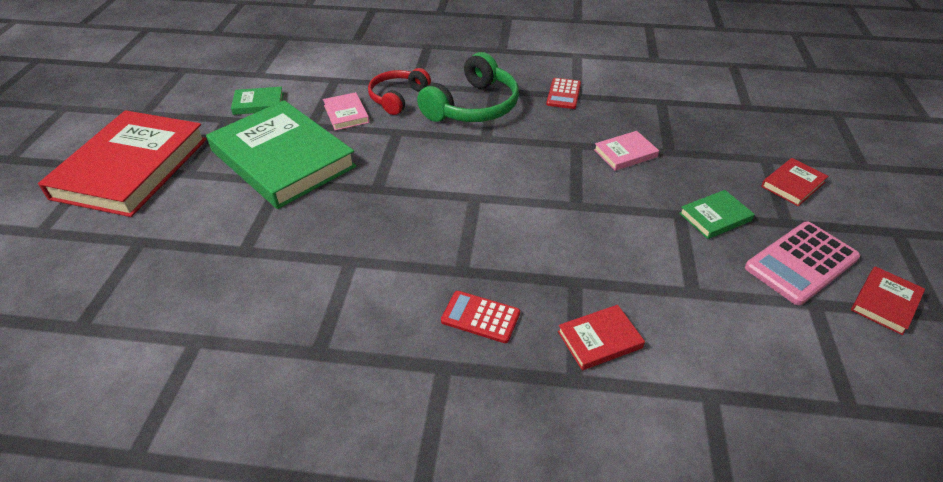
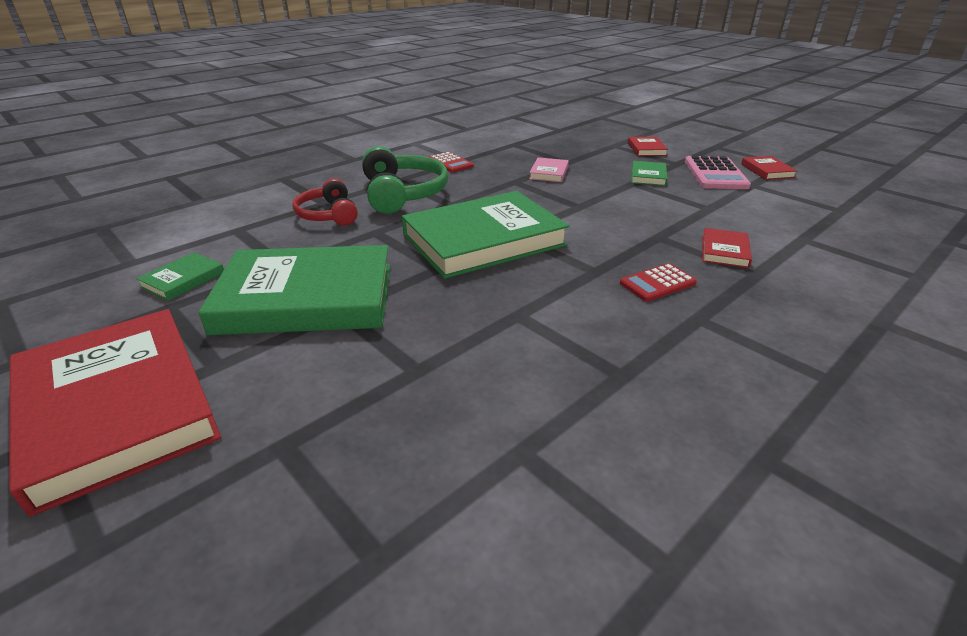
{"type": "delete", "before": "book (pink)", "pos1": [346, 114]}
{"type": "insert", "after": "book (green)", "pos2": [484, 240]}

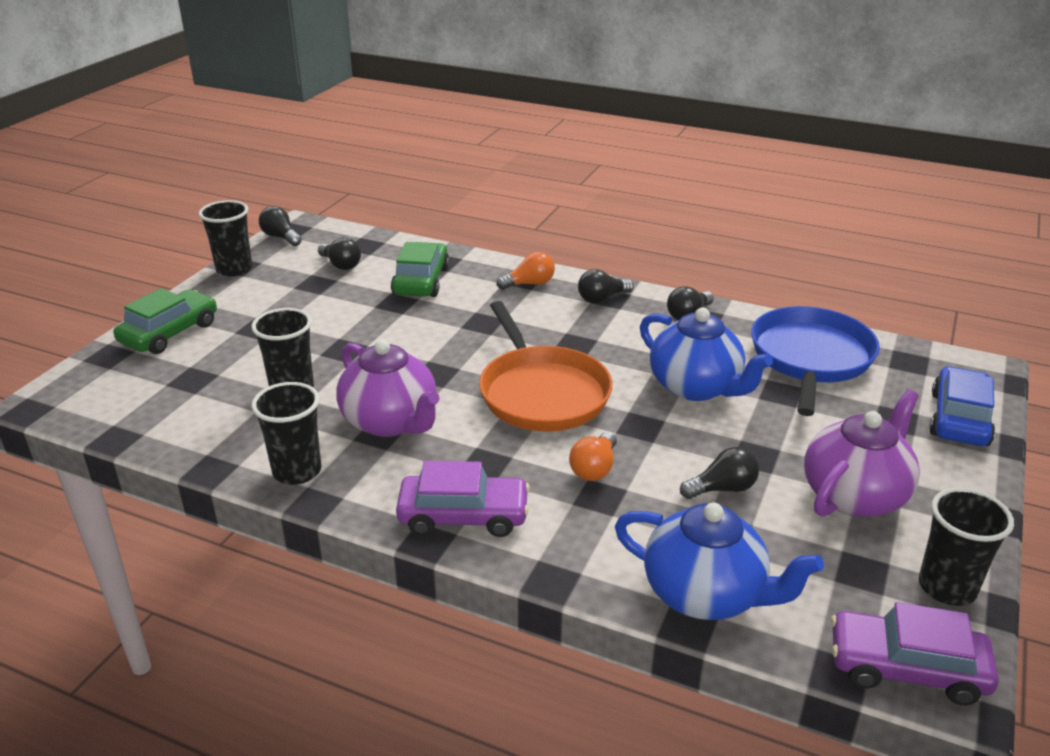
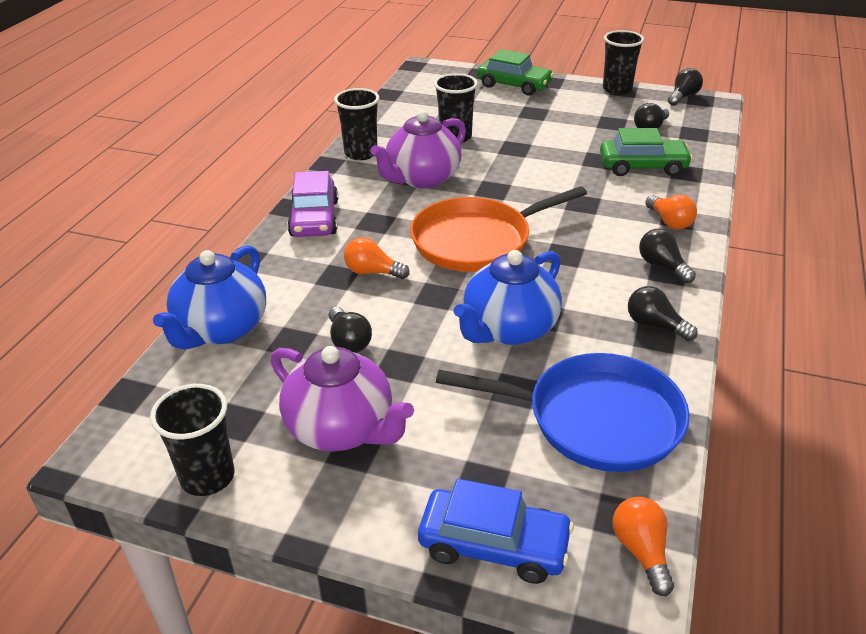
{"type": "delete", "before": "car (purple)", "pos1": [906, 668]}
{"type": "insert", "after": "light bulb (orange)", "pos2": [641, 551]}

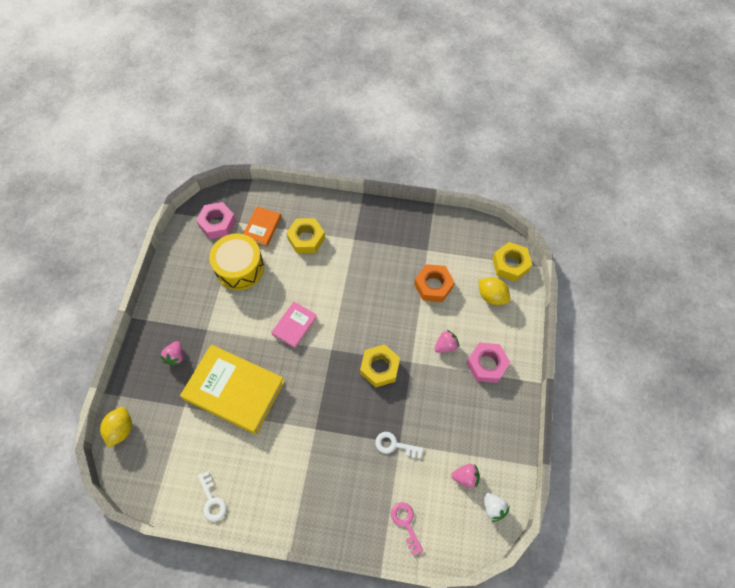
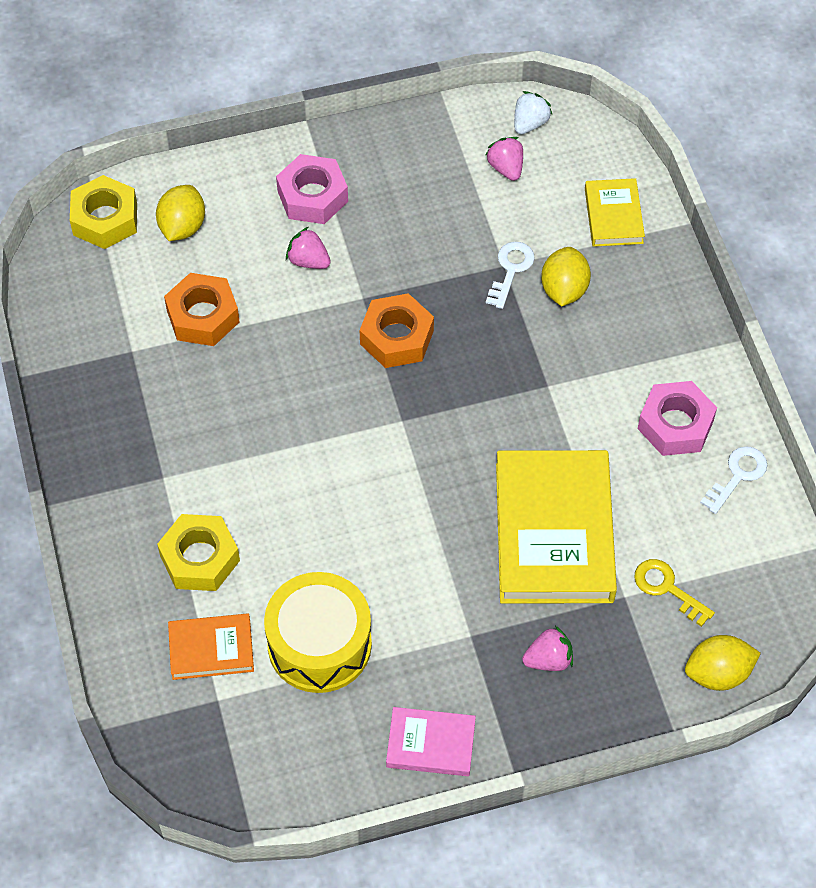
{"type": "move", "before": "nut (pink)", "pos1": [217, 223], "pos2": [675, 424]}
{"type": "move", "before": "book (pink)", "pos1": [294, 326], "pos2": [430, 744]}
{"type": "recolor", "before": "nut (yellow)", "after": "nut (orange)", "pos1": [379, 368], "pos2": [397, 337]}
{"type": "rotate", "before": "key (white)", "pos1": [394, 445], "pos2": [510, 270], "turn": -150}
{"type": "replace", "before": "key (pink)", "after": "book (yellow)", "pos1": [406, 523], "pos2": [613, 216]}
{"type": "insert", "after": "lemon (yellow)", "pos2": [564, 290]}
{"type": "insert", "after": "key (yellow)", "pos2": [667, 588]}

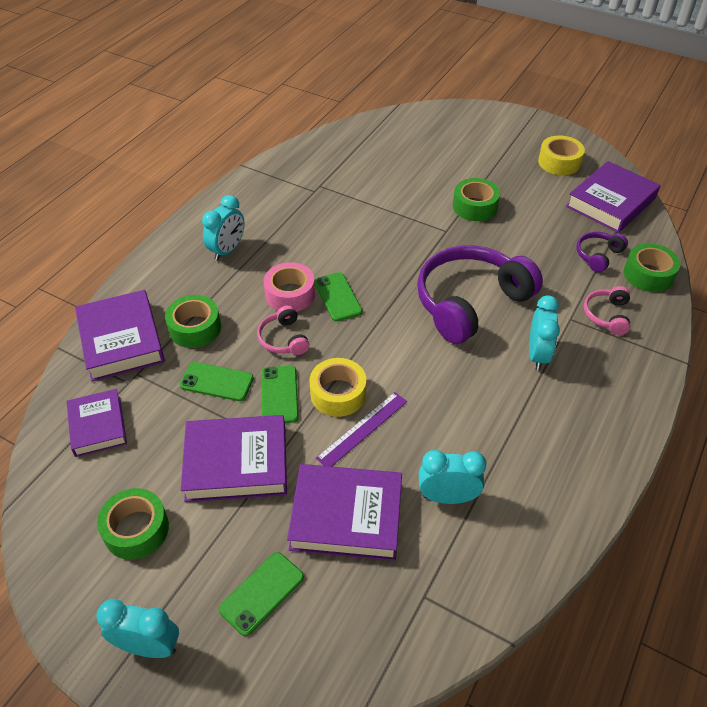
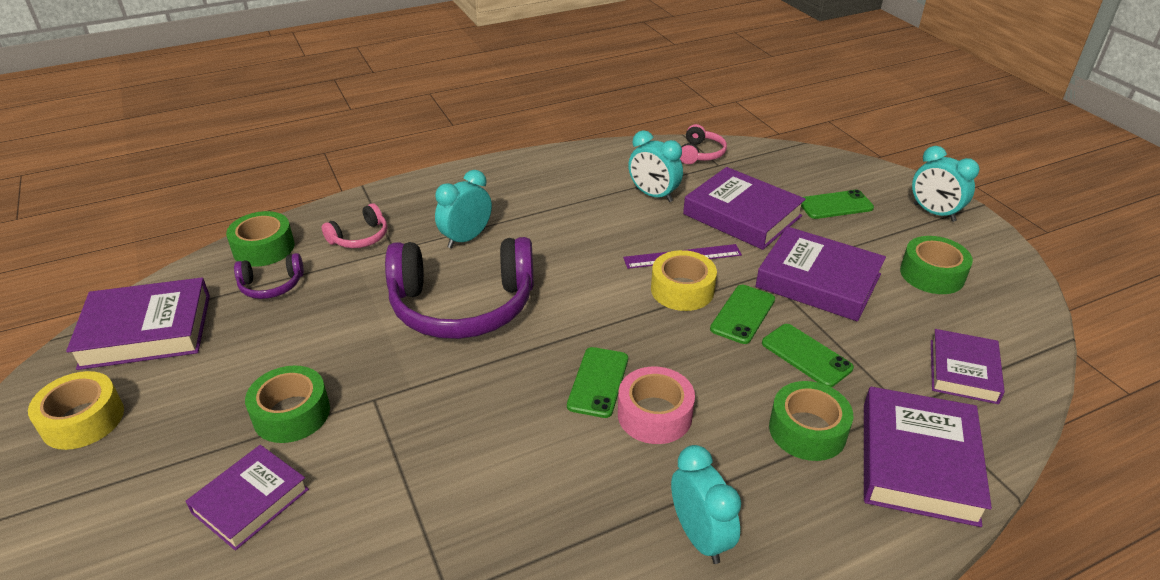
{"type": "rotate", "before": "clock (turquoise)", "pos1": [227, 250], "pos2": [699, 537], "turn": 90}
{"type": "move", "before": "headphones (pink)", "pos1": [284, 339], "pos2": [700, 153]}
{"type": "insert", "after": "book (purple)", "pos2": [250, 501]}

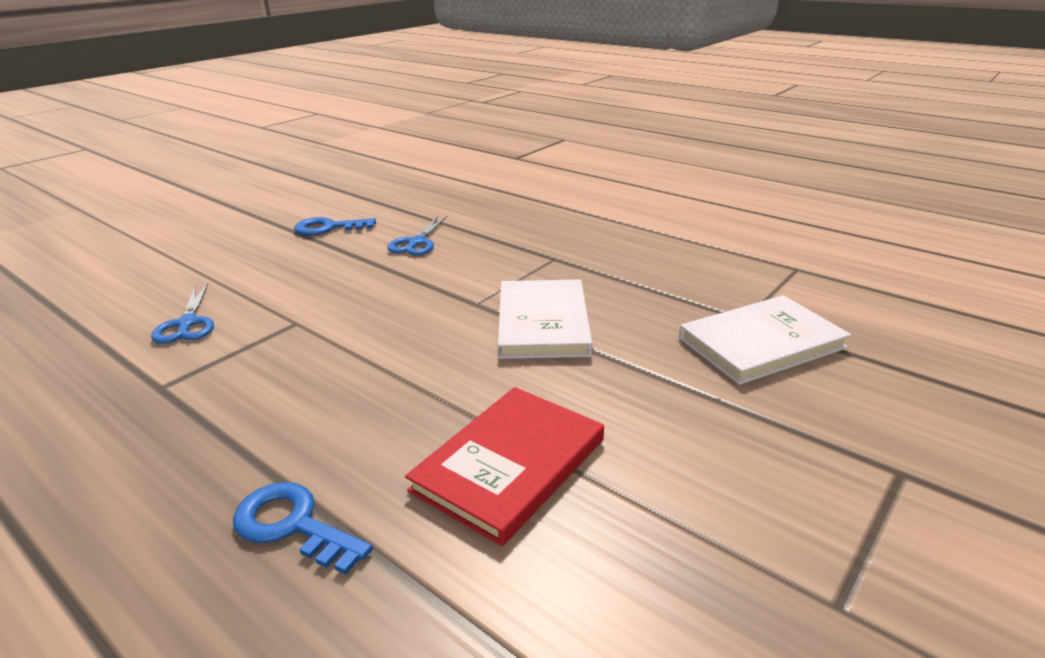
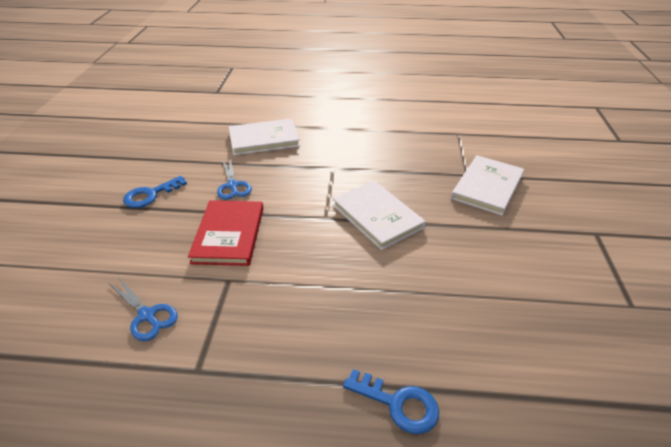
{"type": "move", "before": "book (red)", "pos1": [510, 465], "pos2": [229, 234]}
{"type": "rotate", "before": "key (blue)", "pos1": [292, 525], "pos2": [398, 404], "turn": -150}
{"type": "insert", "after": "book (white)", "pos2": [264, 139]}

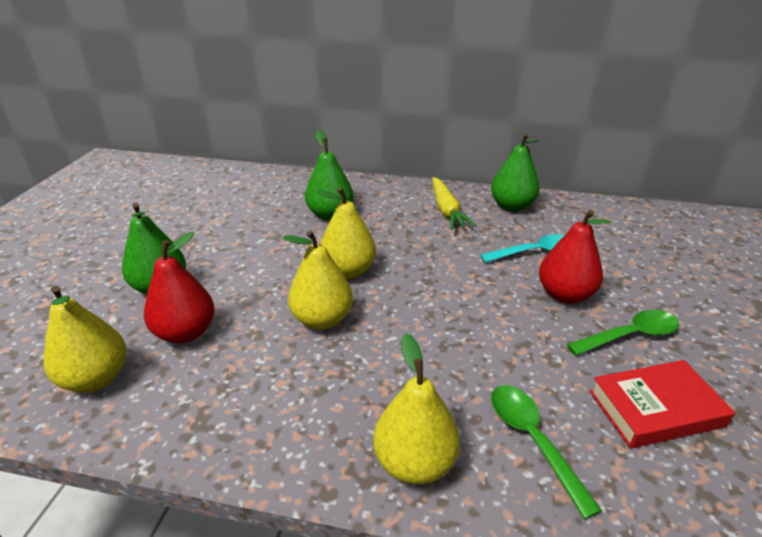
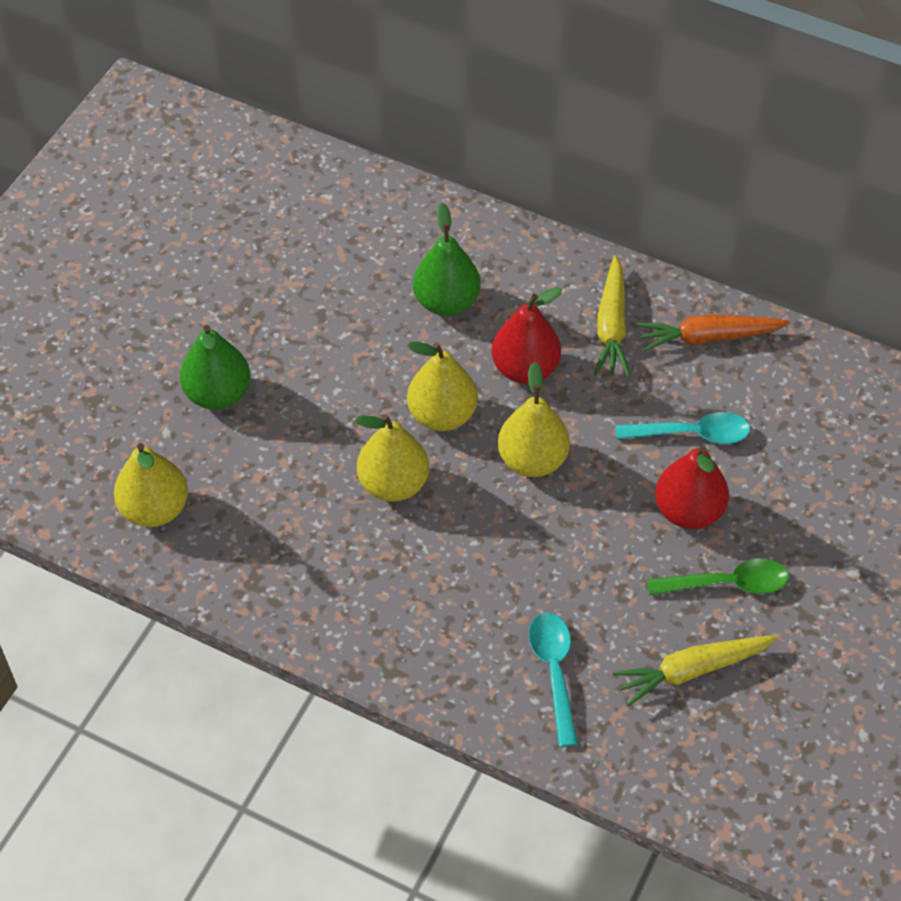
{"type": "replace", "before": "pear (green)", "after": "carrot (orange)", "pos1": [512, 206], "pos2": [709, 337]}
{"type": "move", "before": "pear (red)", "pos1": [186, 333], "pos2": [525, 369]}
{"type": "move", "before": "pear (yellow)", "pos1": [415, 462], "pos2": [532, 460]}
{"type": "replace", "before": "book (red)", "after": "carrot (yellow)", "pos1": [655, 409], "pos2": [692, 670]}
{"type": "recolor", "before": "spoon (green)", "after": "spoon (turquoise)", "pos1": [532, 440], "pos2": [554, 671]}

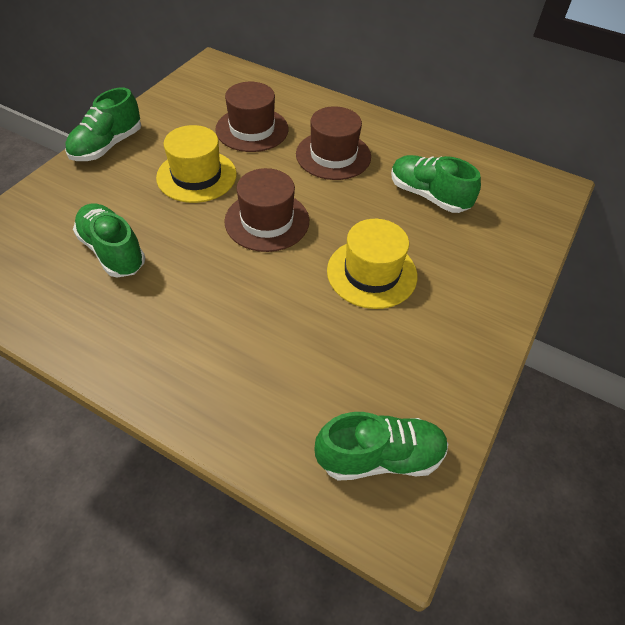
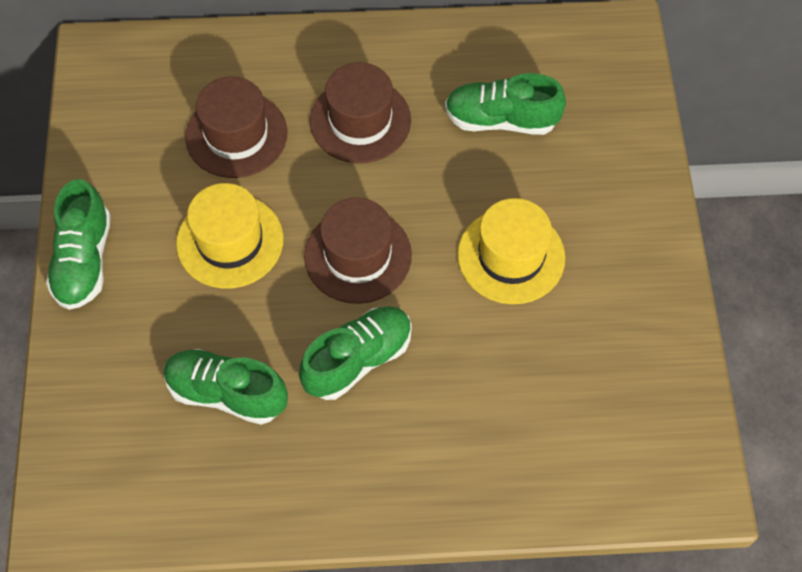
{"type": "move", "before": "shoe (green)", "pos1": [380, 457], "pos2": [358, 360]}

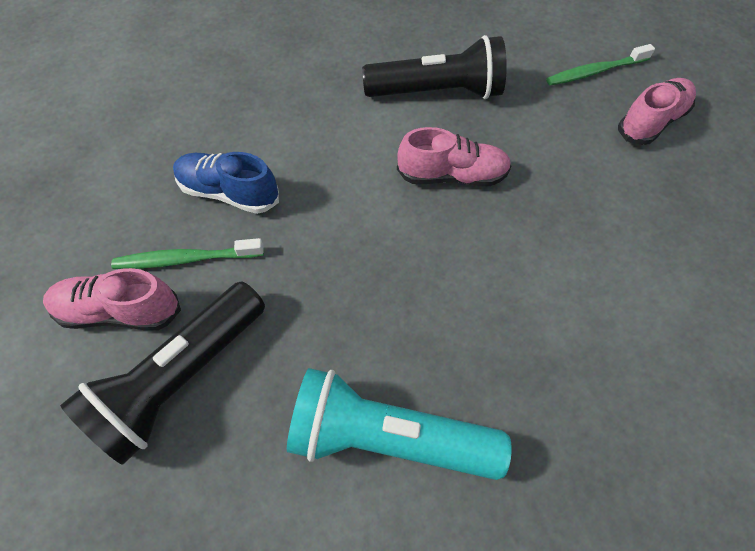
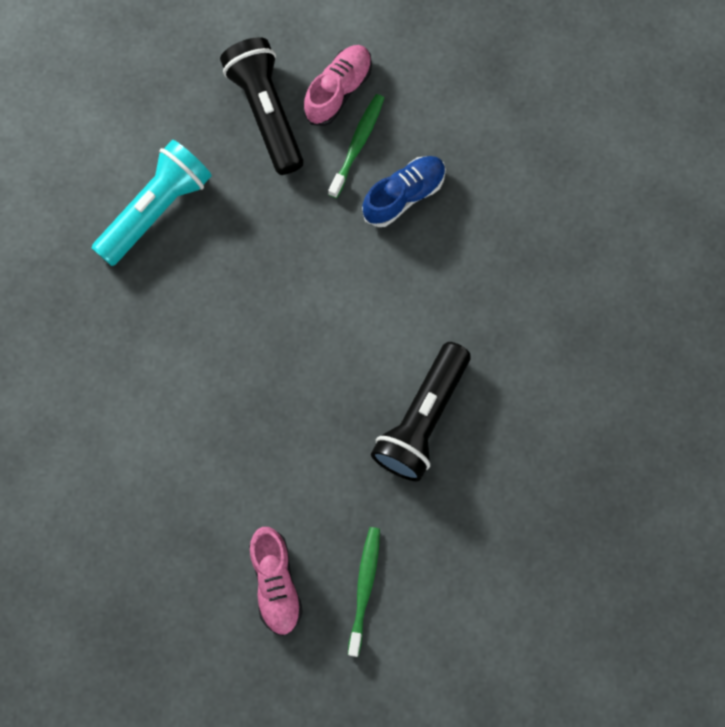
{"type": "delete", "before": "shoe (pink)", "pos1": [452, 176]}

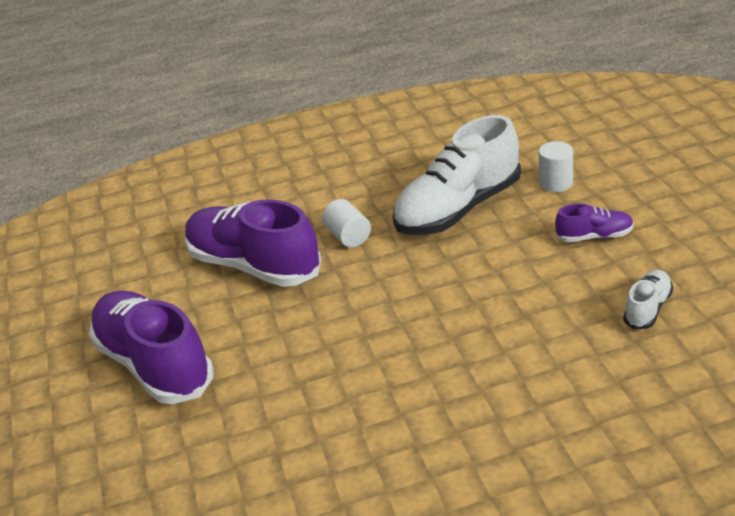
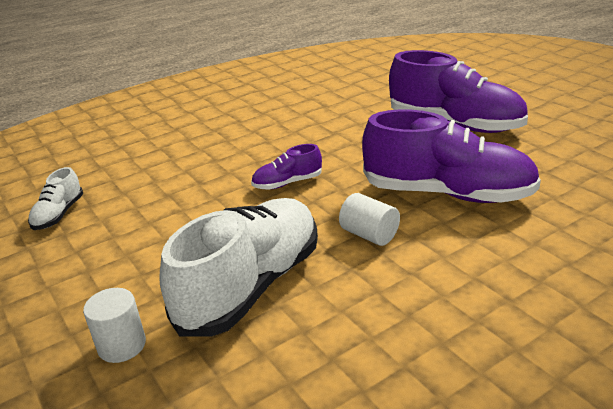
{"type": "move", "before": "shoe (purple)", "pos1": [594, 236], "pos2": [287, 183]}

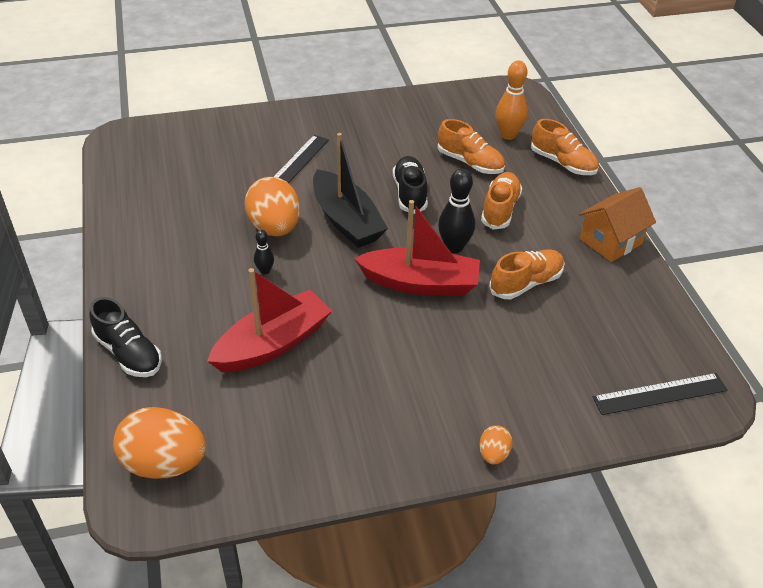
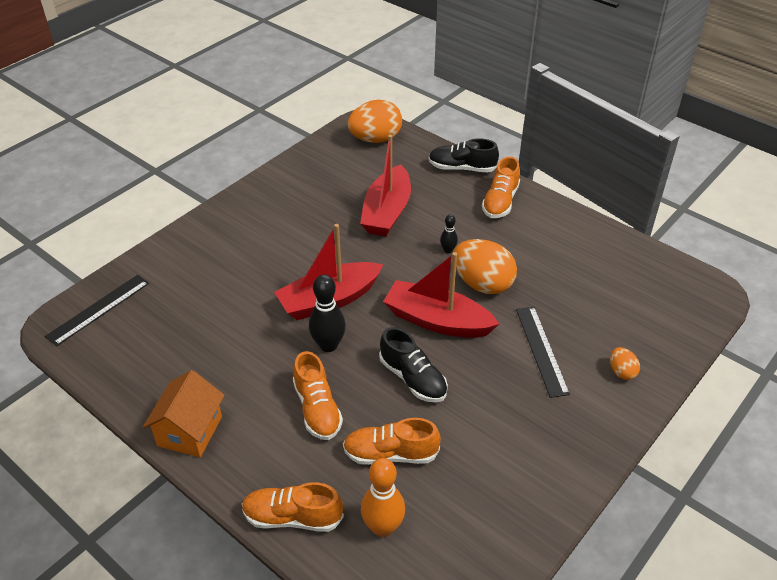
{"type": "recolor", "before": "boat (black)", "after": "boat (red)", "pos1": [346, 220], "pos2": [437, 321]}
{"type": "move", "before": "shoe (orange)", "pos1": [526, 283], "pos2": [500, 202]}
{"type": "move", "before": "egg (orange)", "pos1": [493, 454], "pos2": [621, 372]}

